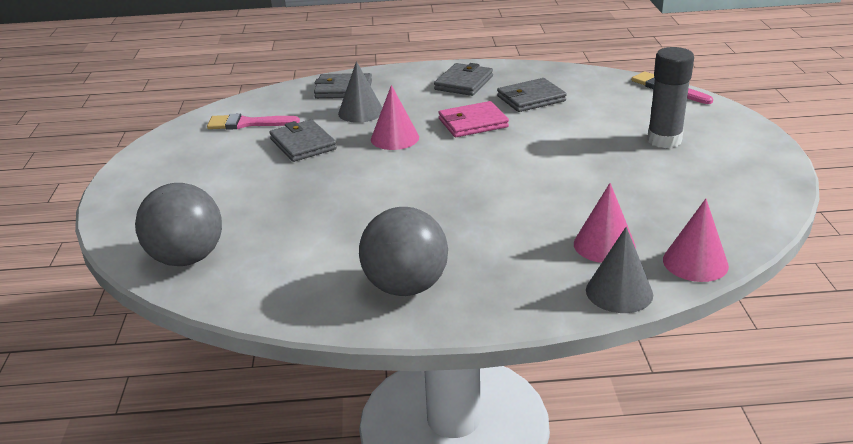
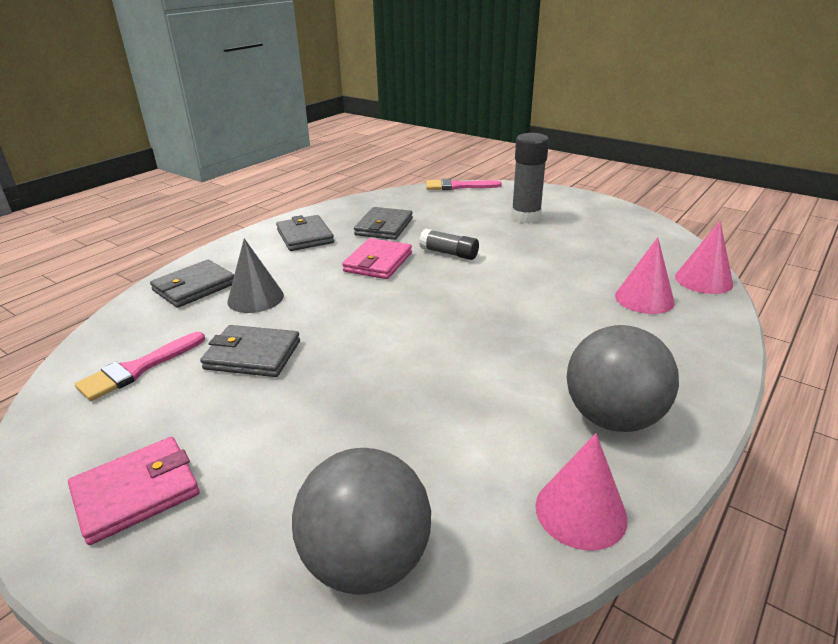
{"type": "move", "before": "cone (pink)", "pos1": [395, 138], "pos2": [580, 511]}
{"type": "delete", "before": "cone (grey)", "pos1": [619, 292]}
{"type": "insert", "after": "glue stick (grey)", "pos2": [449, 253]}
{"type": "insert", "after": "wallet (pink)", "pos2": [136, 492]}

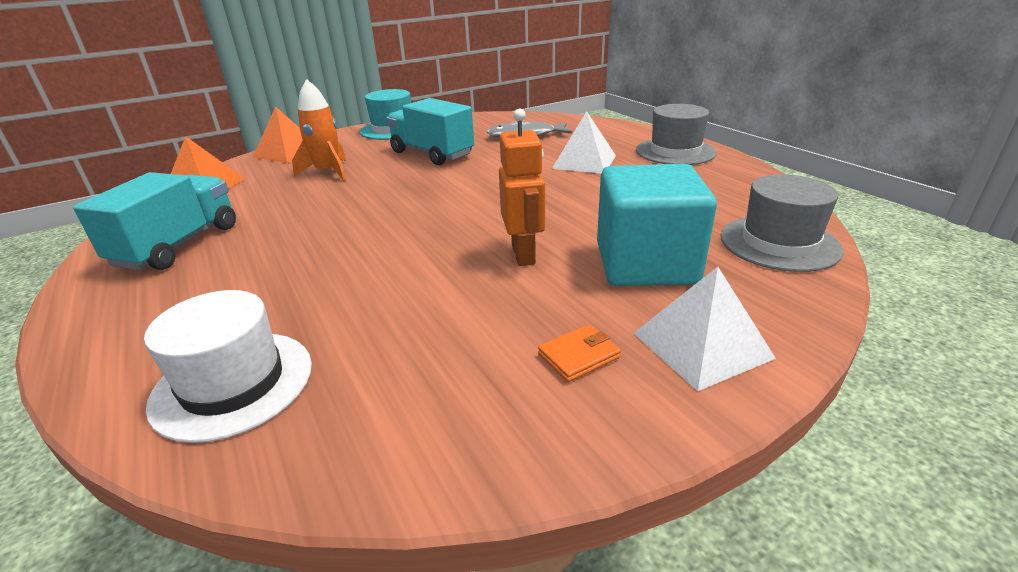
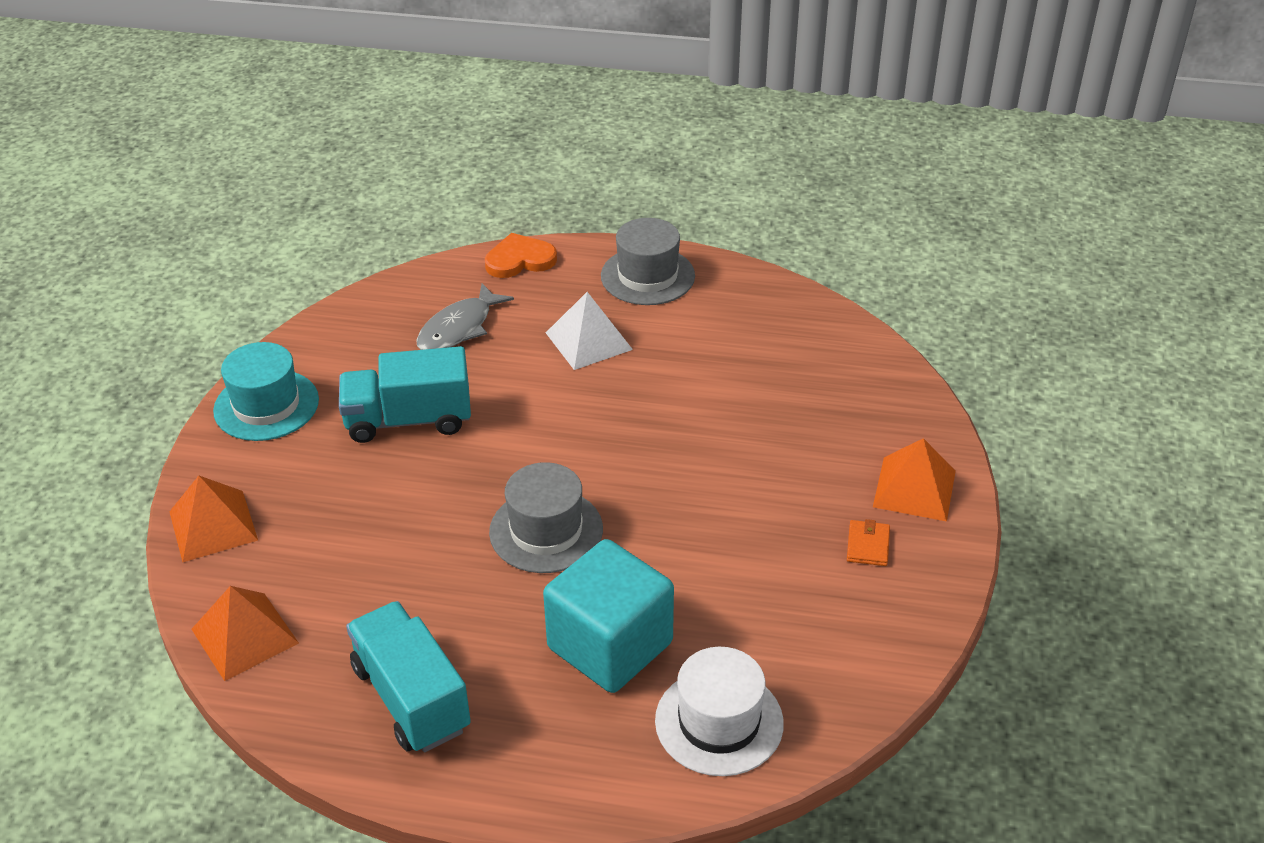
{"type": "delete", "before": "rocket (orange)", "pos1": [328, 172]}
{"type": "delete", "before": "robot (orange)", "pos1": [524, 254]}
{"type": "move", "before": "cube (turquoise)", "pos1": [646, 264], "pos2": [610, 645]}
{"type": "move", "before": "hat (grey)", "pos1": [779, 243], "pos2": [546, 530]}
{"type": "recolor", "before": "pyramid (white)", "after": "pyramid (orange)", "pos1": [701, 345], "pos2": [914, 488]}
{"type": "insert", "after": "heart (orange)", "pos2": [520, 260]}

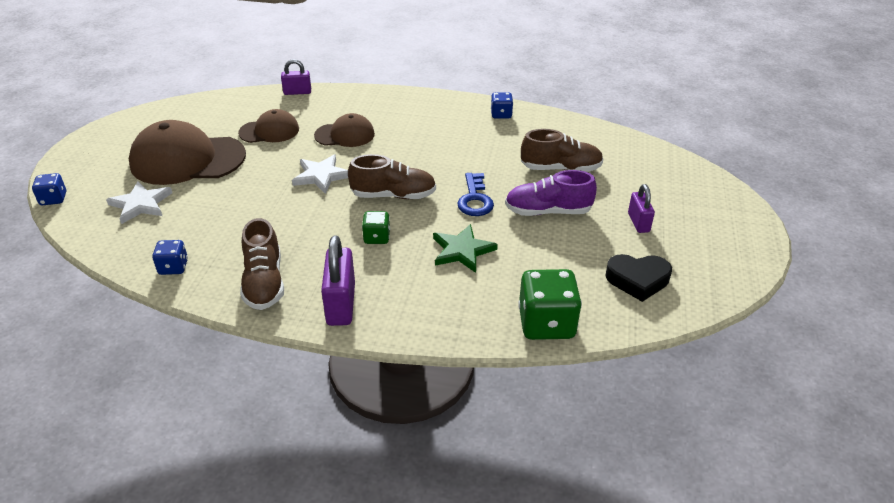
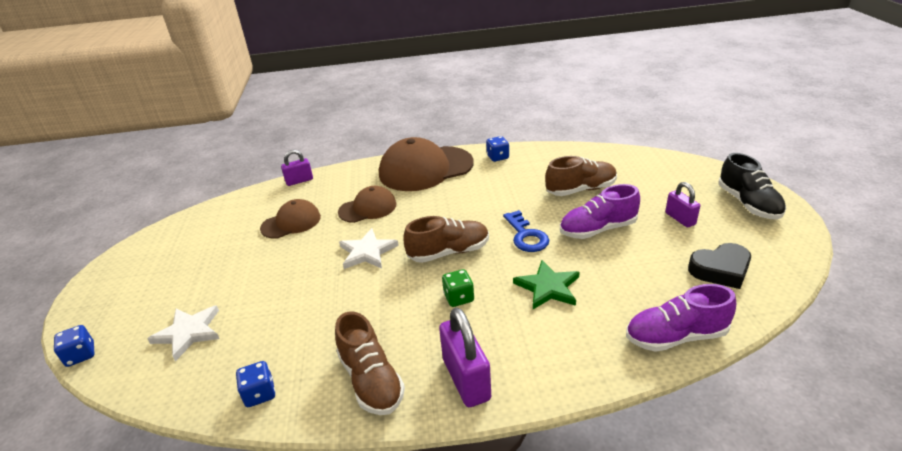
{"type": "move", "before": "cap (brown)", "pos1": [187, 160], "pos2": [425, 169]}
{"type": "replace", "before": "dice (green)", "after": "shoe (purple)", "pos1": [546, 323], "pos2": [675, 336]}
{"type": "insert", "after": "shoe (black)", "pos2": [748, 204]}

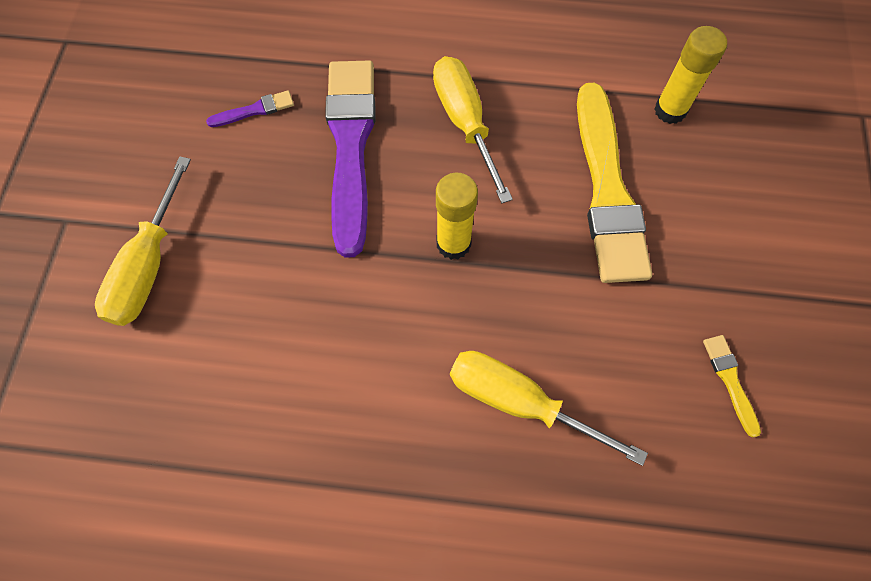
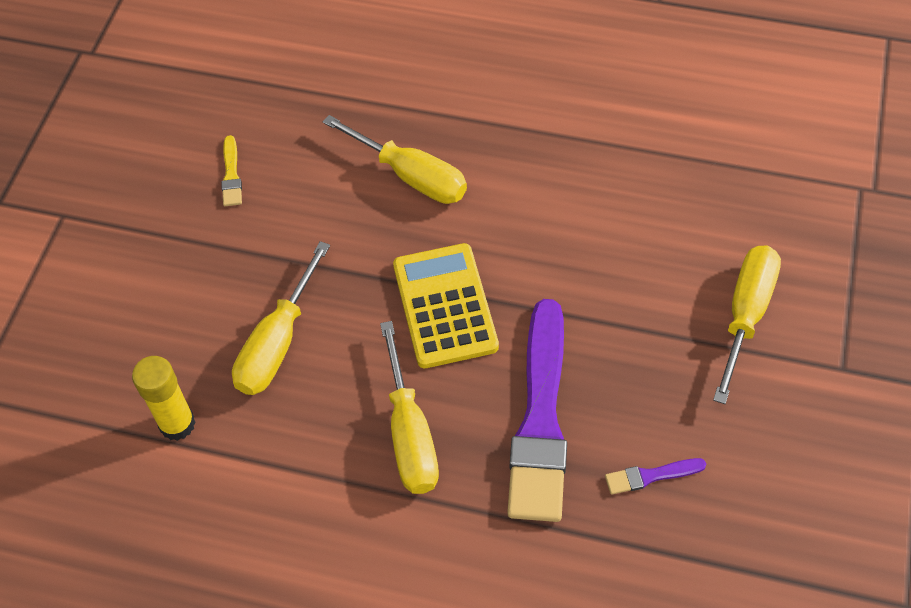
{"type": "replace", "before": "brush (yellow)", "after": "screwdriver (yellow)", "pos1": [607, 190], "pos2": [277, 343]}
{"type": "replace", "before": "glue stick (yellow)", "after": "calculator (yellow)", "pos1": [453, 244], "pos2": [444, 306]}

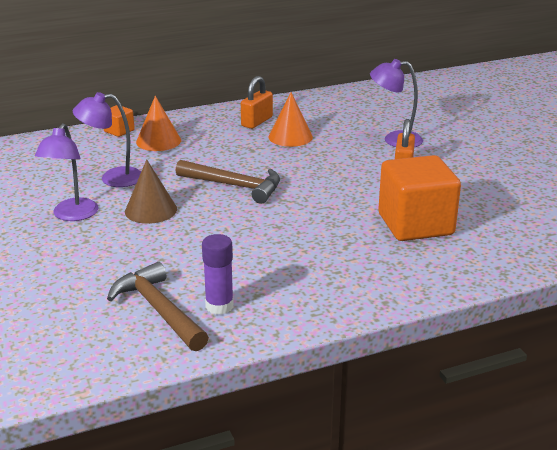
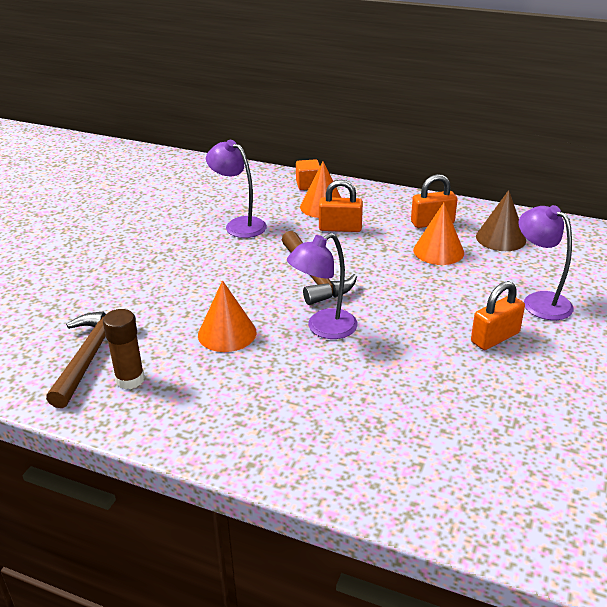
{"type": "move", "before": "lamp (purple)", "pos1": [72, 215], "pos2": [323, 328]}
{"type": "delete", "before": "cube (orange)", "pos1": [415, 224]}
{"type": "move", "before": "cone (brown)", "pos1": [151, 210], "pos2": [501, 238]}
{"type": "recolor", "before": "glue stick (purple)", "after": "glue stick (brown)", "pos1": [219, 306], "pos2": [130, 379]}
{"type": "insert", "after": "padlock (orange)", "pos2": [340, 228]}
{"type": "insert", "after": "cone (orange)", "pos2": [227, 333]}

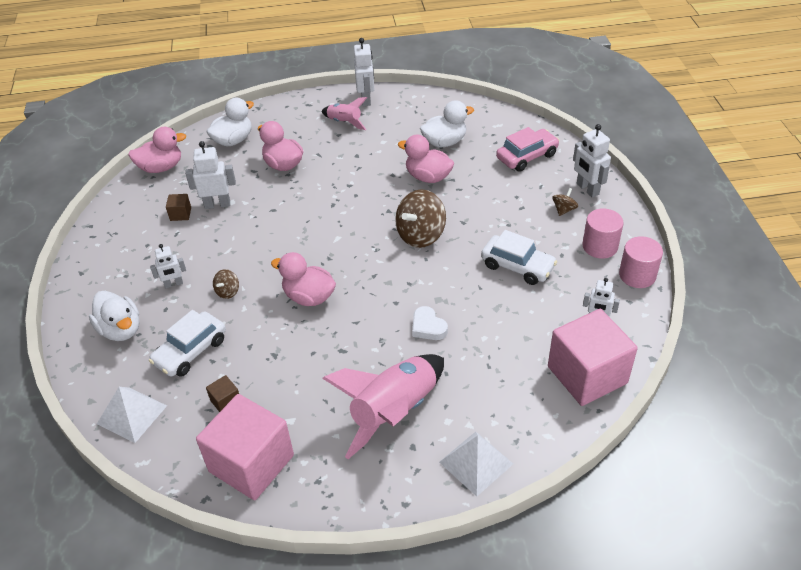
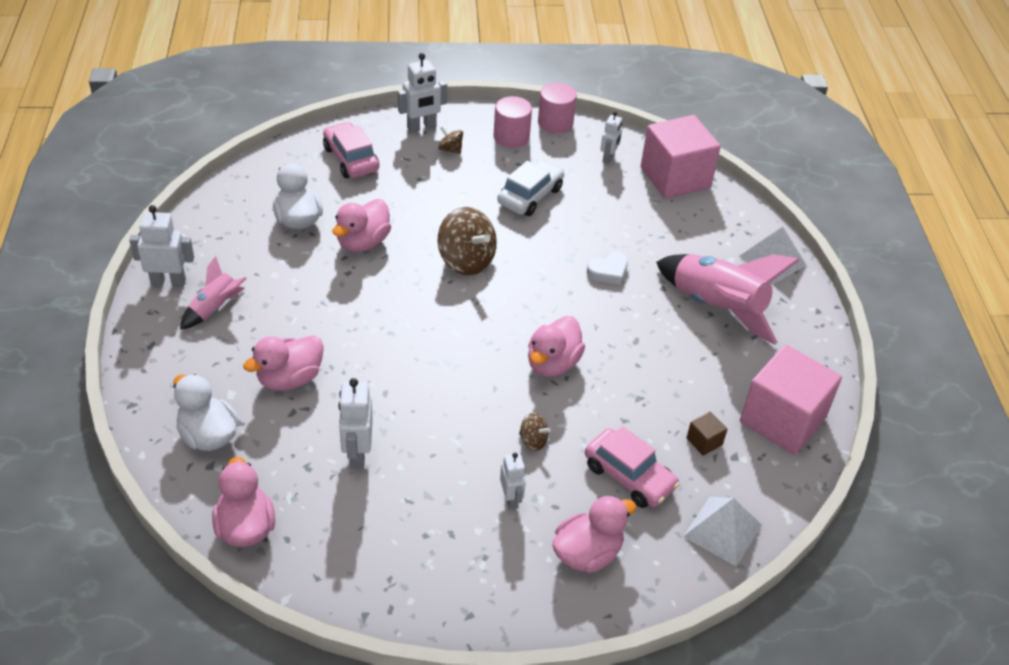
{"type": "delete", "before": "cube (brown)", "pos1": [180, 214]}
{"type": "recolor", "before": "duck (white)", "after": "duck (pink)", "pos1": [121, 330], "pos2": [587, 553]}
{"type": "recolor", "before": "car (white)", "after": "car (pink)", "pos1": [190, 351], "pos2": [629, 476]}

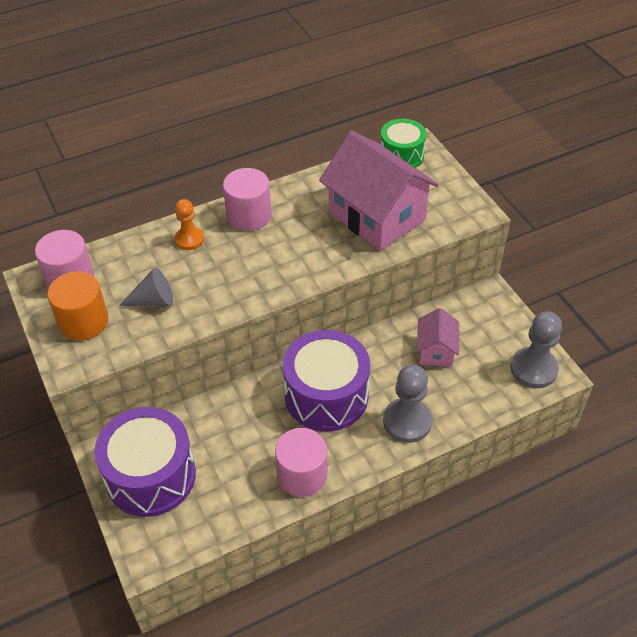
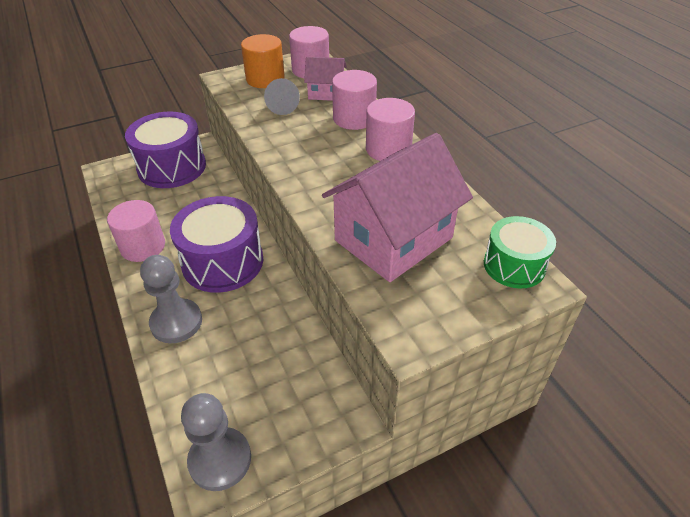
{"type": "replace", "before": "pawn (orange)", "after": "cylinder (pink)", "pos1": [189, 239], "pos2": [354, 118]}
{"type": "move", "before": "house (pink)", "pos1": [436, 350], "pos2": [326, 93]}

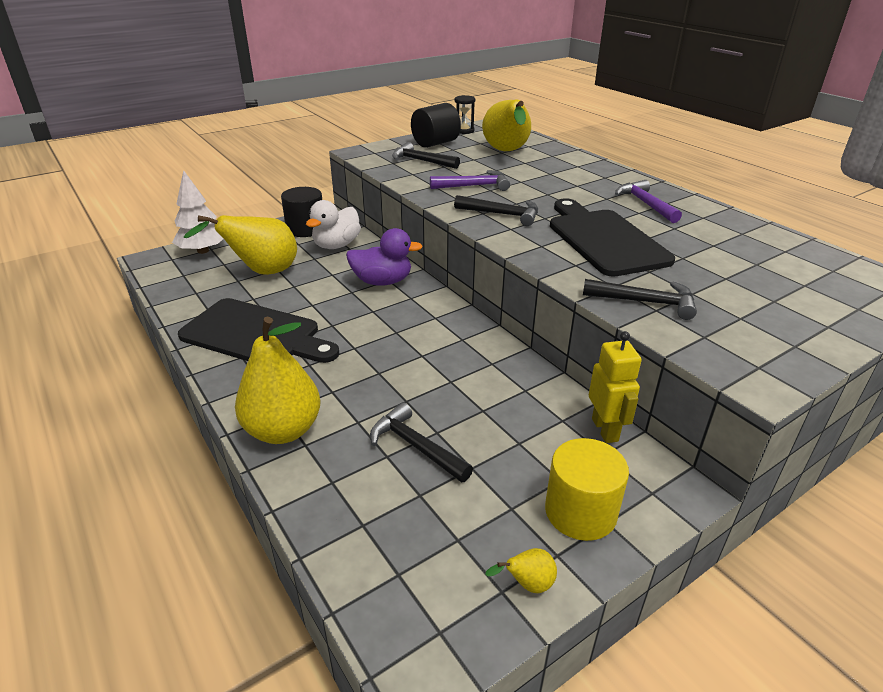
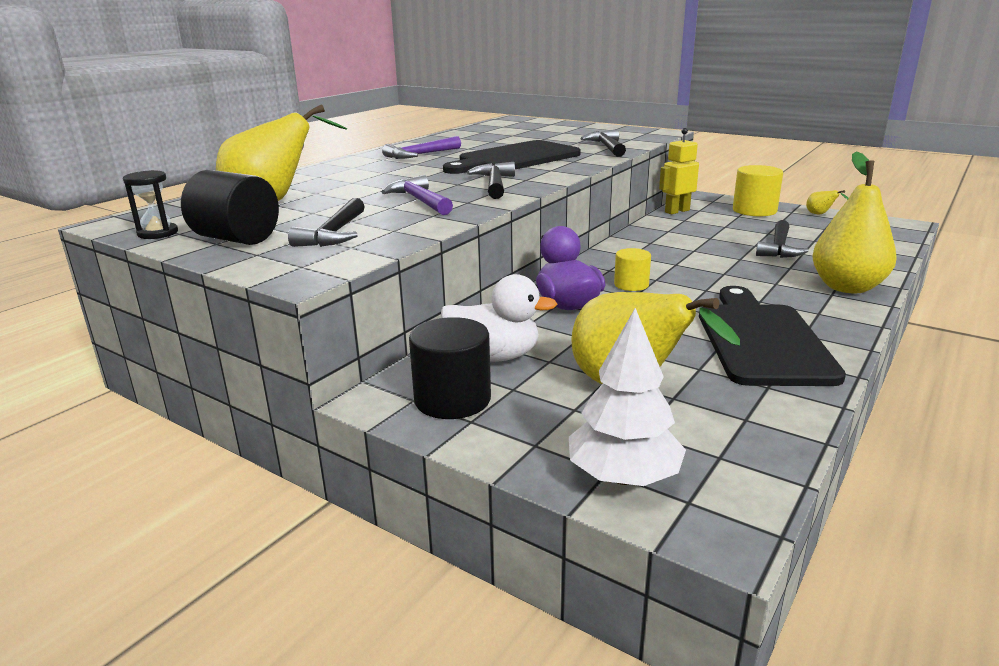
{"type": "insert", "after": "cylinder (yellow)", "pos2": [631, 285]}

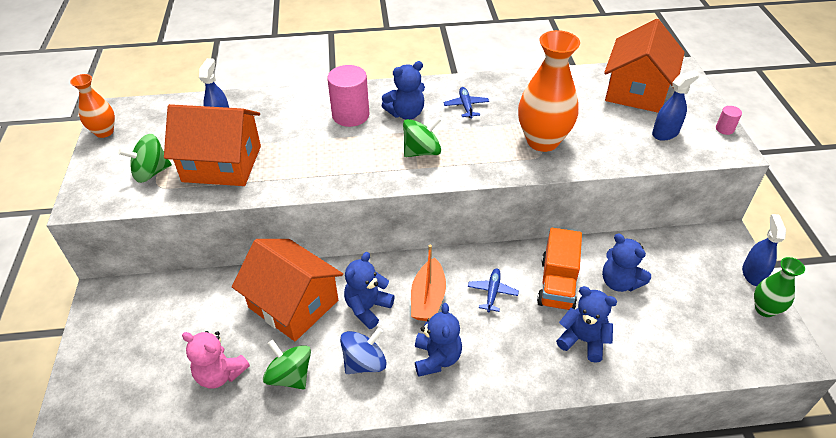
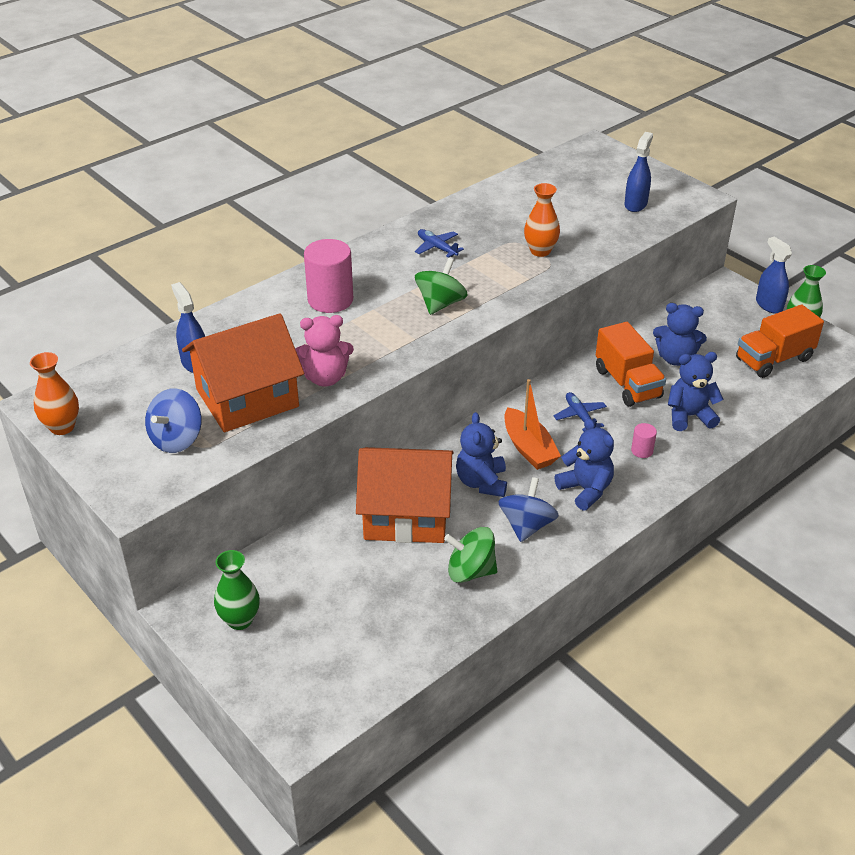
{"type": "delete", "before": "house (orange)", "pos1": [637, 91]}
{"type": "resize", "before": "vase (orange)", "pos1": [542, 141], "pos2": [540, 251], "scale": 0.56}
{"type": "delete", "before": "teddy bear (blue)", "pos1": [406, 113]}
{"type": "move", "before": "cylinder (pink)", "pos1": [724, 129], "pos2": [642, 451]}
{"type": "recolor", "before": "spinning top (green)", "after": "spinning top (blue)", "pos1": [151, 172], "pos2": [176, 439]}
{"type": "move", "before": "teddy bear (pink)", "pos1": [220, 374], "pos2": [325, 378]}
{"type": "insert", "after": "truck (orange)", "pos2": [774, 359]}
{"type": "insert", "after": "vase (green)", "pos2": [240, 620]}

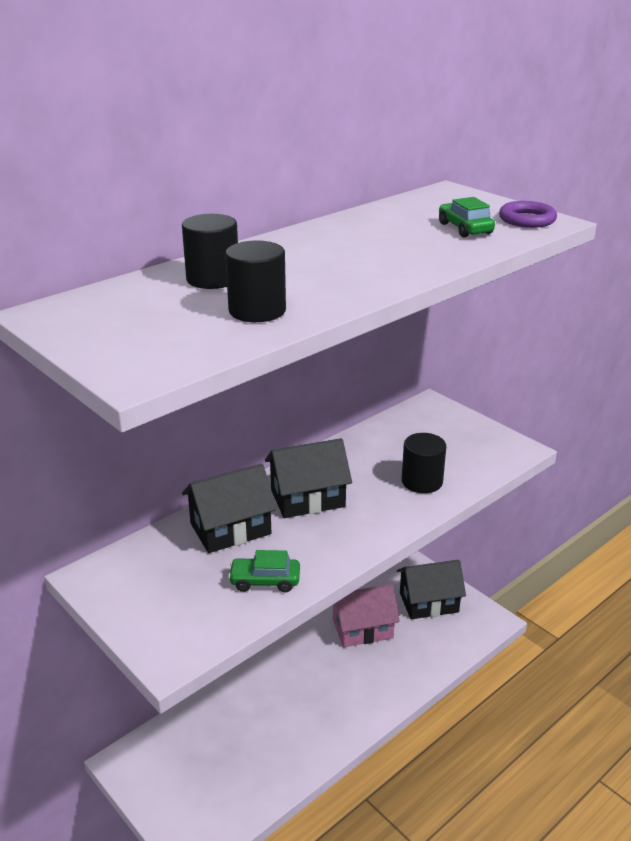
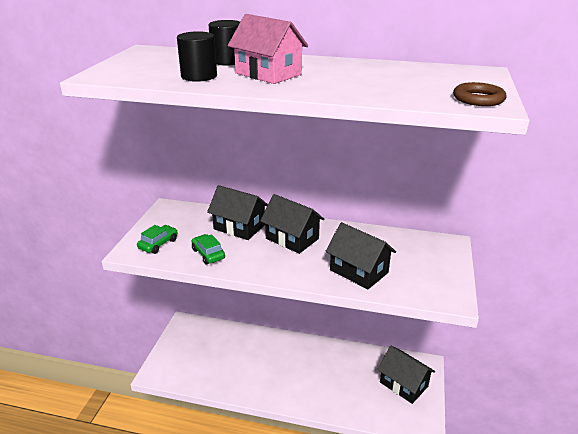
{"type": "move", "before": "car (green)", "pos1": [465, 228], "pos2": [158, 244]}
{"type": "recolor", "before": "ring (purple)", "after": "ring (brown)", "pos1": [527, 219], "pos2": [478, 99]}
{"type": "replace", "before": "cylinder (black)", "after": "house (black)", "pos1": [422, 481], "pos2": [358, 271]}
{"type": "move", "before": "house (pink)", "pos1": [362, 628], "pos2": [268, 74]}

